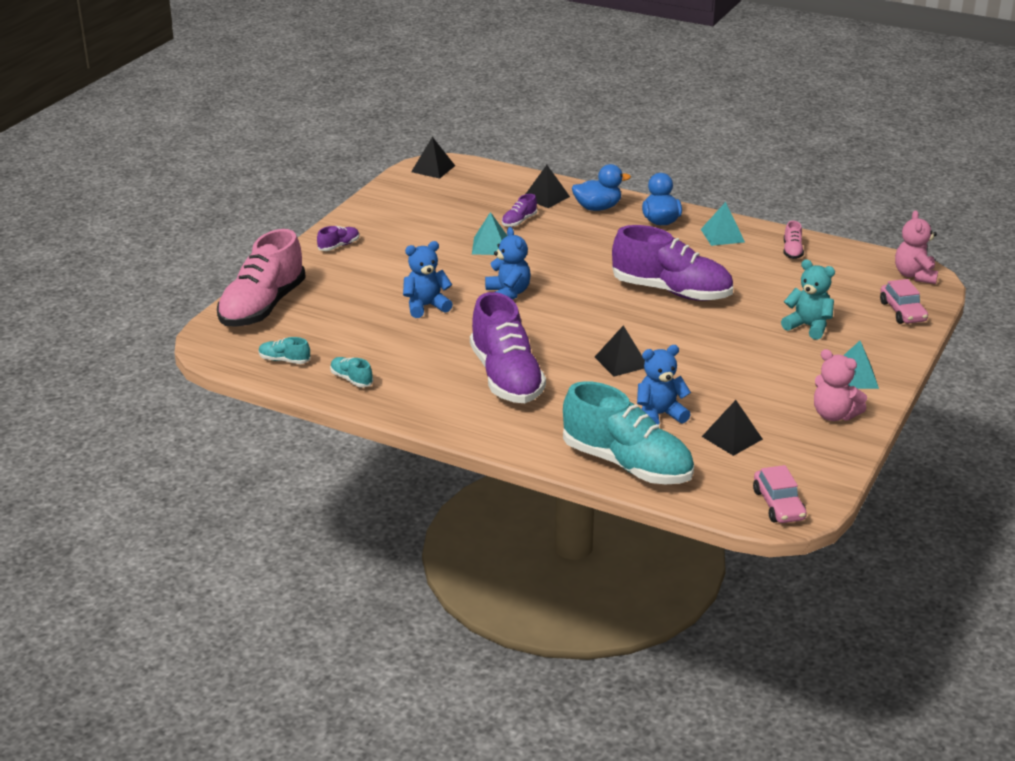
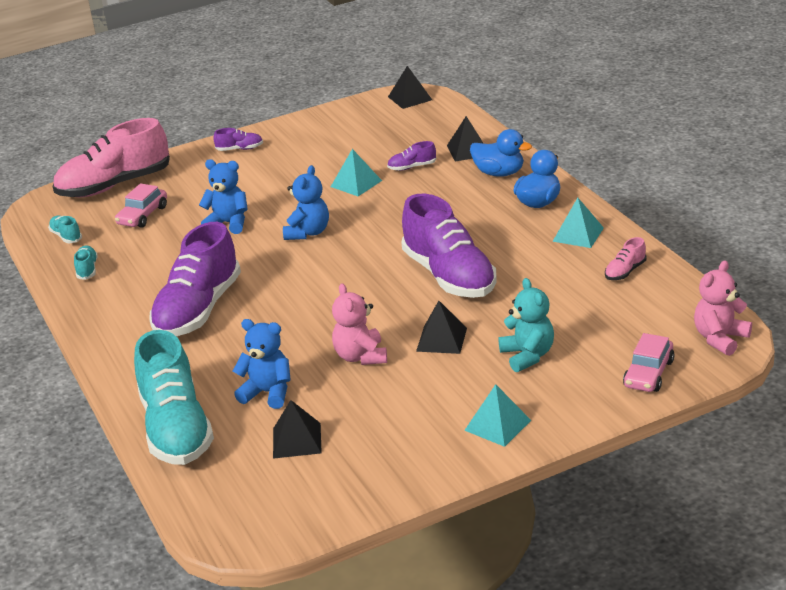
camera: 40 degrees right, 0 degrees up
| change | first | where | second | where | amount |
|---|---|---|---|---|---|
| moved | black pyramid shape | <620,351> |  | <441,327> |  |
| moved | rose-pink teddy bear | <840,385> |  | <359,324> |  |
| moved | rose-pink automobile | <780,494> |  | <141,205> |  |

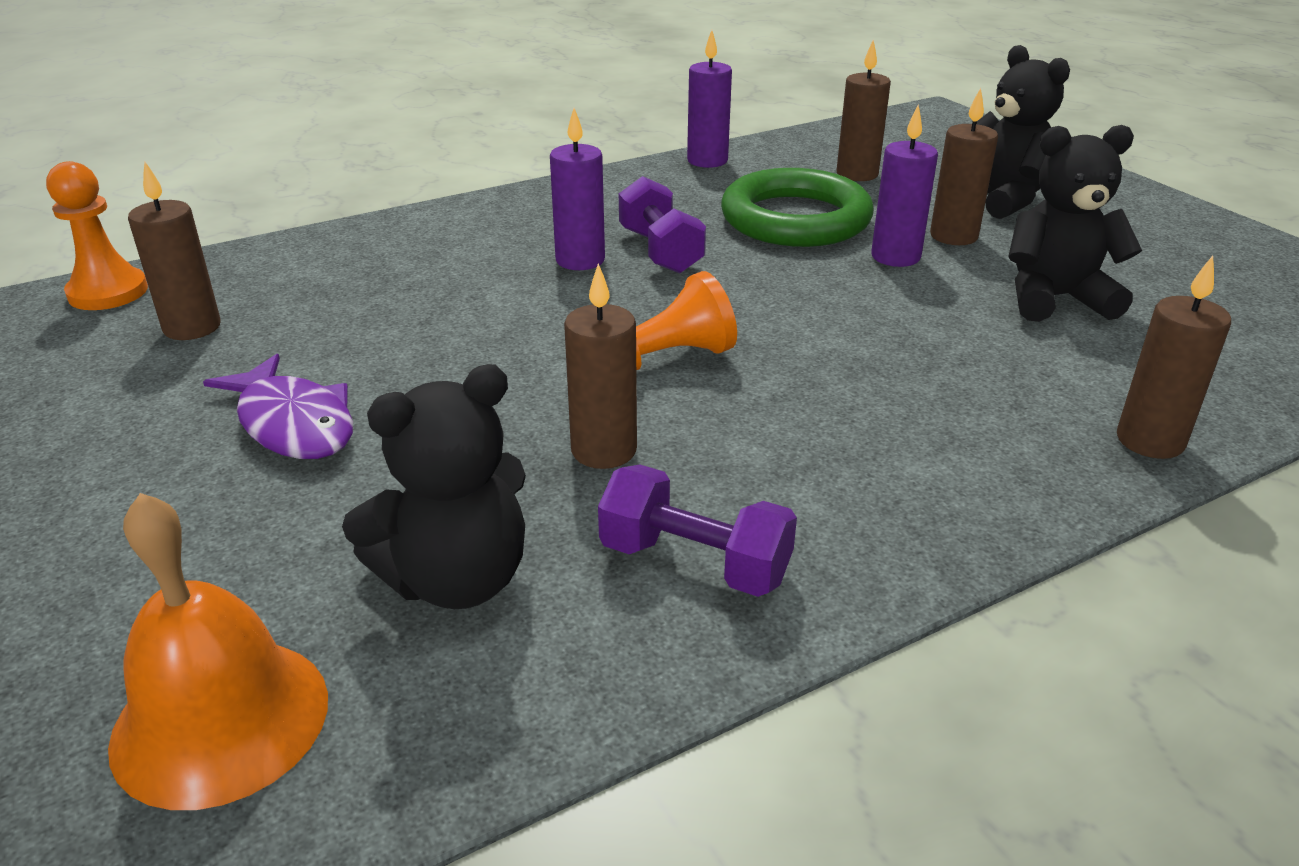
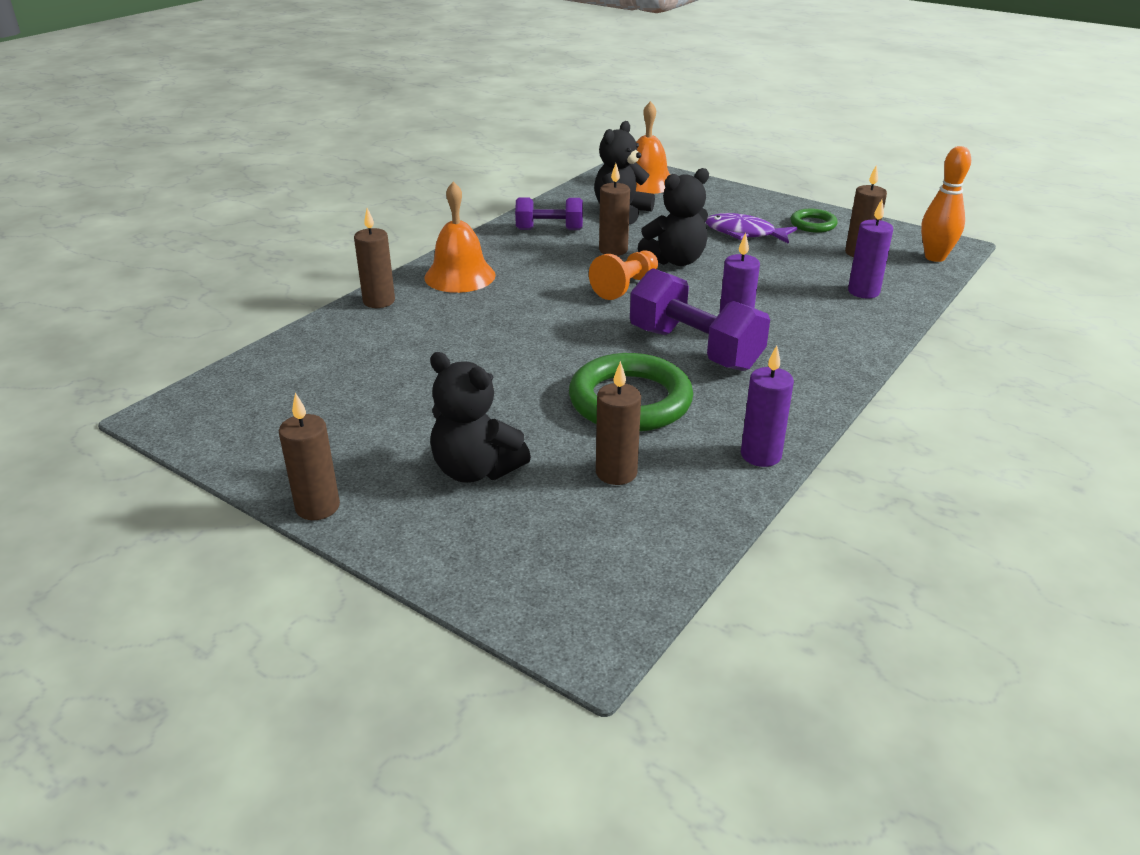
camera: 155 degrees right, 0 degrees up
| change | first | where | second | where | amount |
|---|---|---|---|---|---|
| moved | russet candle | <964,166> |  | <309,456> |  |
| moved | violet candle | <904,185> |  | <870,248> |  |
| moved | black teddy bear | <1075,223> |  | <673,217> |  |
| replaced | orange chess pawn | <97,235> | orange bowling pin | <946,204> |  |
| resized | violet dumbbell | <662,224> |  | <700,319> | x1.61 |
| added |  |  | orange bell | <460,237> |  |
| added |  |  | emerald hoop | <814,221> |  |

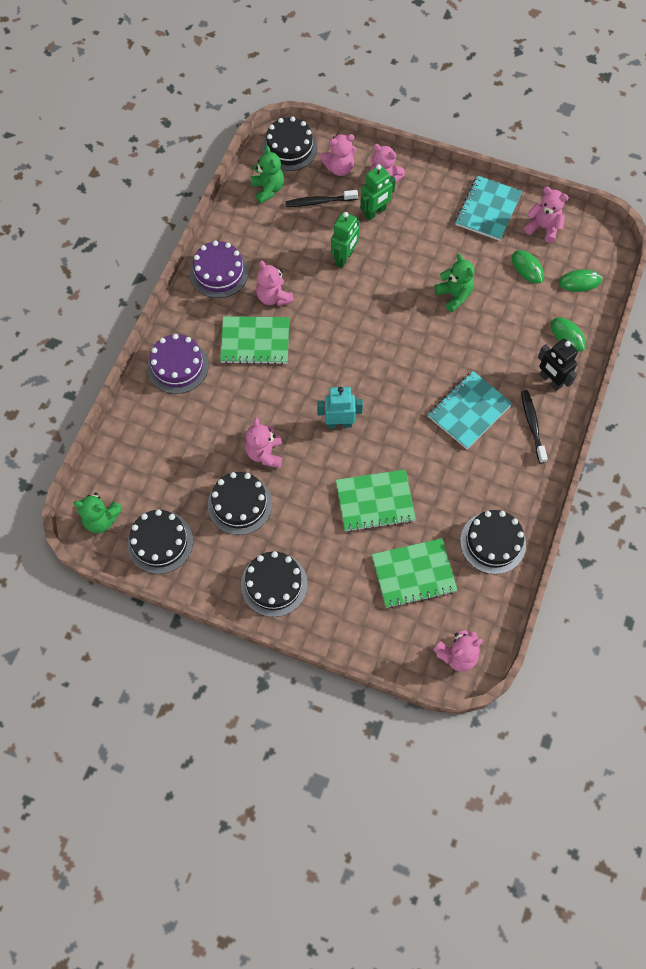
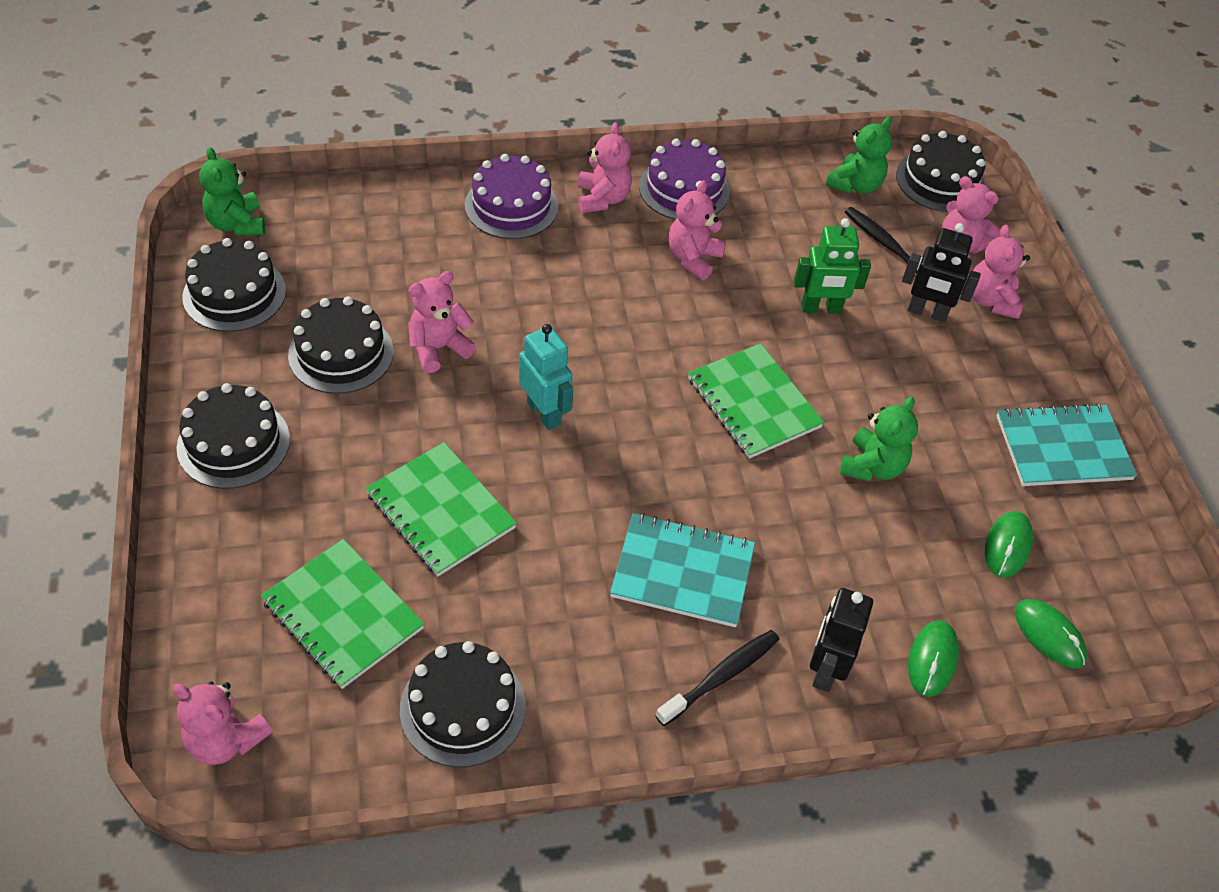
camera: 55 degrees right, 15 degrees down
| change | first | where | second | where | amount |
|---|---|---|---|---|---|
| recoloured | emerald robot | <378,192> | black robot | <941,272> |  |
| moved | rose-pink teddy bear | <546,215> |  | <605,167> |  |
| moved | emerald notebook | <254,340> |  | <756,401> |  |

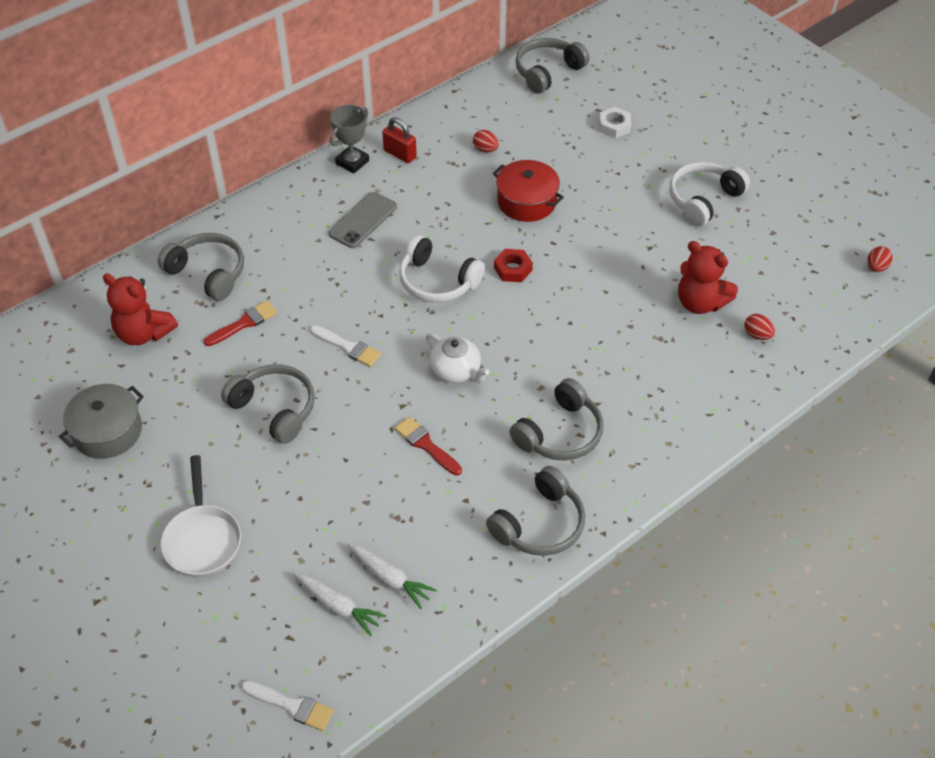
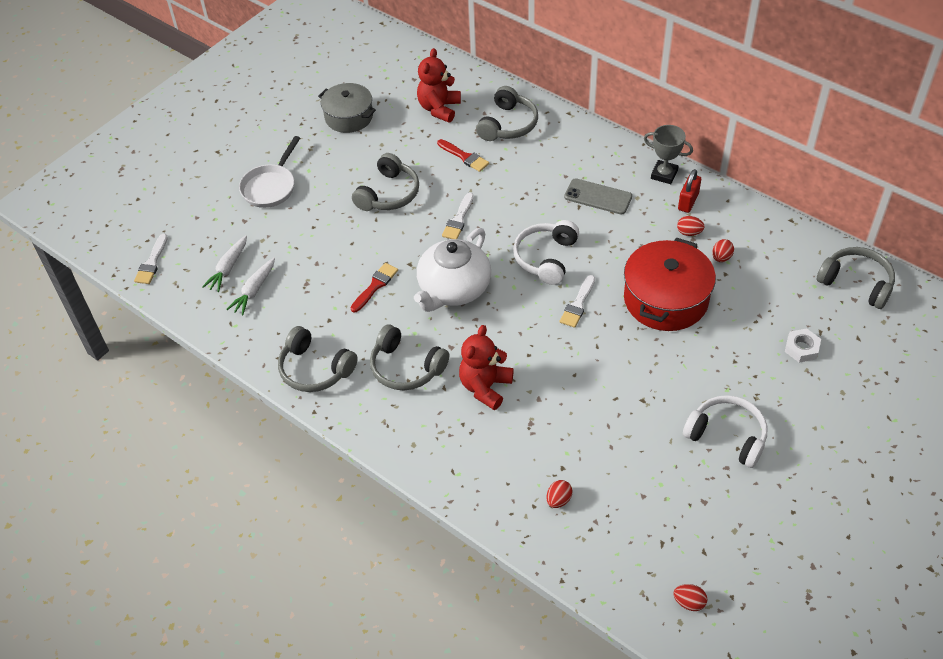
camera: 80 degrees right, 0 degrees up
| change | first | where | second | where | amount |
|---|---|---|---|---|---|
| resized | scarlet pot | <528,191> |  | <670,284> | x1.50 |
| moved | scarlet teddy bear | <708,277> |  | <486,367> |  |
| replaced | scarlet hexagon nut | <513,265> | pure white paint brush | <577,301> |  |
| resized | pure white tea pot | <457,358> |  | <452,270> | x1.73 |
| turned | pure white pan | <200,516> |  | <269,172> | 45 degrees counterclockwise |
| added |  |  | scarlet egg shape | <690,226> |  |

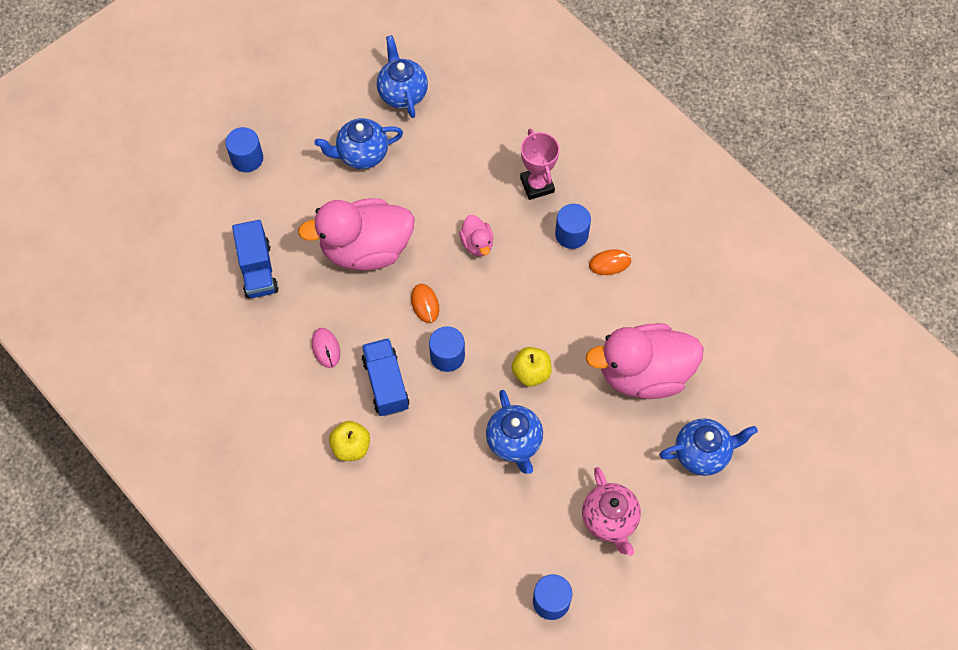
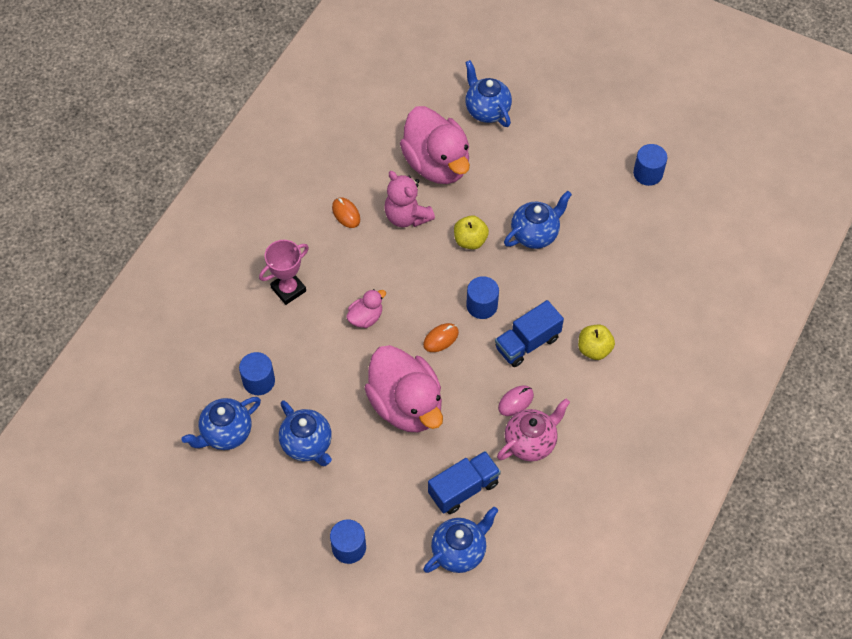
camera: 110 degrees left, 5 degrees down
| change | first | where | second | where | amount |
|---|---|---|---|---|---|
| moved | royal blue cylinder shape | <573,226> |  | <257,373> |  |
| moved | rose-pink tea pot | <611,511> |  | <533,429> |  |
| added |  |  | rose-pink teddy bear | <409,199> |  |
| added |  |  | royal blue tea pot | <460,540> |  |

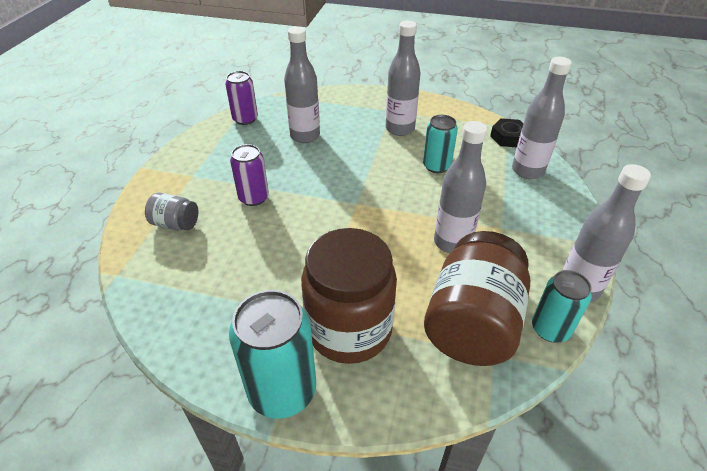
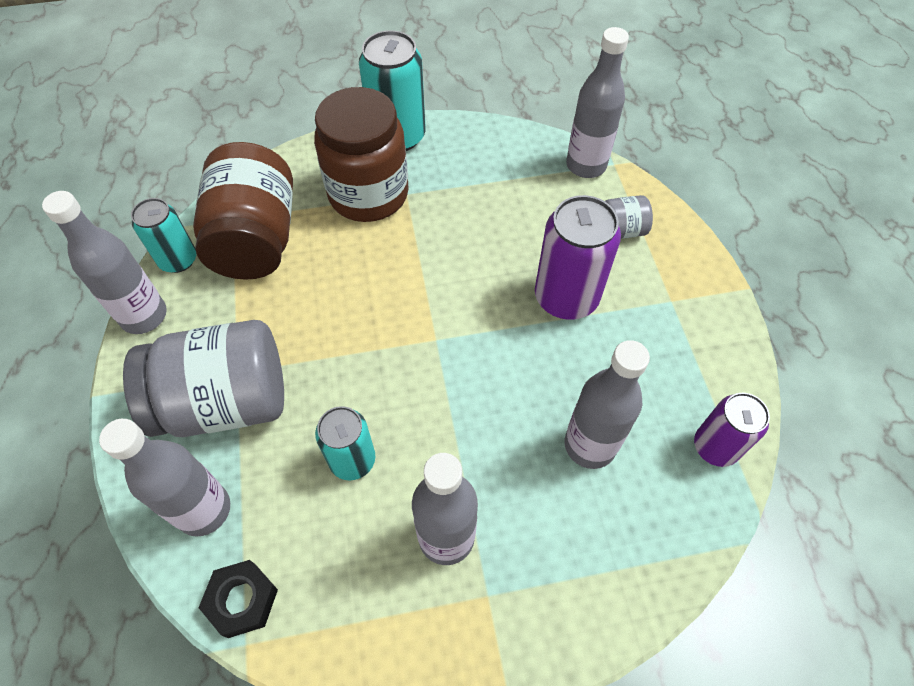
camera: 155 degrees right, 15 degrees up
| change | first | where | second | where | amount |
|---|---|---|---|---|---|
| moved | grey bottle | <461,187> |  | <597,102> |  |
| resized | violet can | <249,175> |  | <578,257> | x1.59 |
| added |  |  | grey jam jar | <203,378> |  |

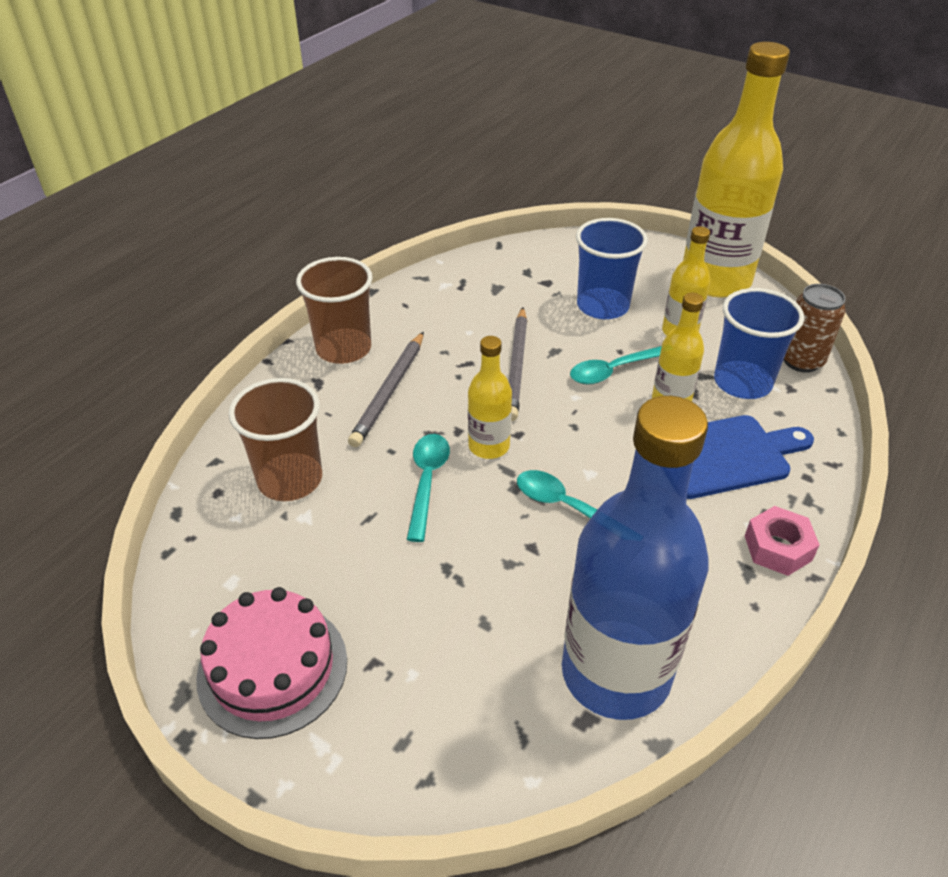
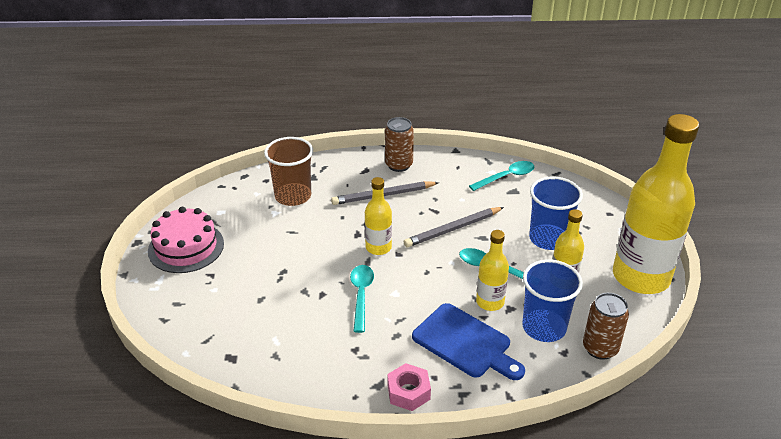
camera: 55 degrees right, 5 degrees down
| change | first | where | second | where | amount |
|---|---|---|---|---|---|
| replaced | russet cup | <334,310> | russet can | <399,144> |  |
| removed | royal blue bottle | <635,558> |  |  |  |
| moved | teal teaspoon | <428,488> |  | <501,176> |  |

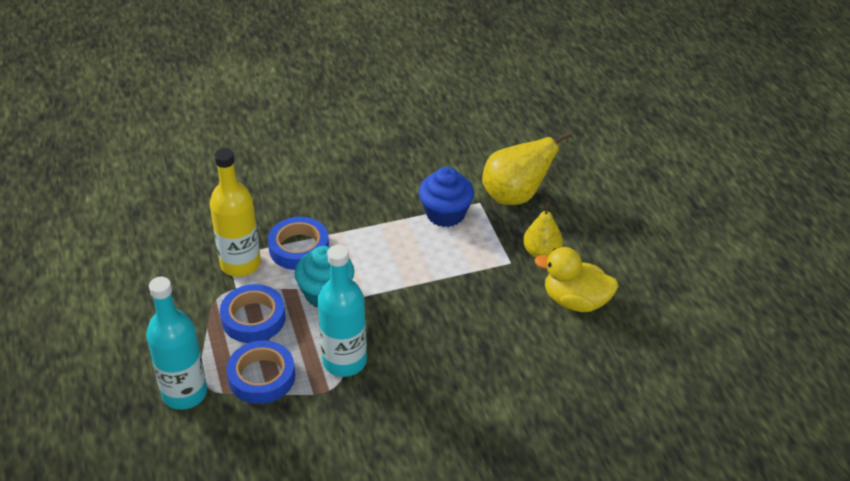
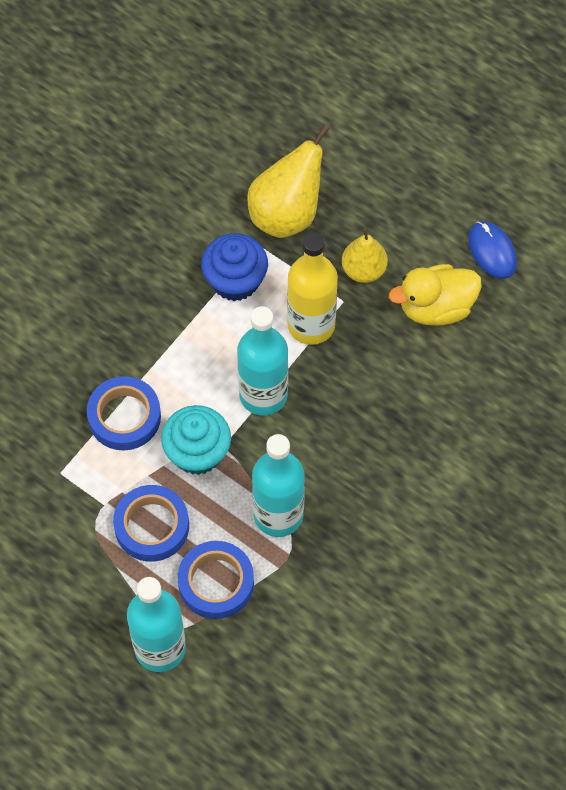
camera: 35 degrees left, 20 degrees up
| change | first | where | second | where | amount |
|---|---|---|---|---|---|
| moved | bright yellow bottle | <235,212> |  | <312,288> |  |
| added |  |  | royal blue mouse | <492,250> |  |
| added |  |  | teal bottle | <262,361> |  |

